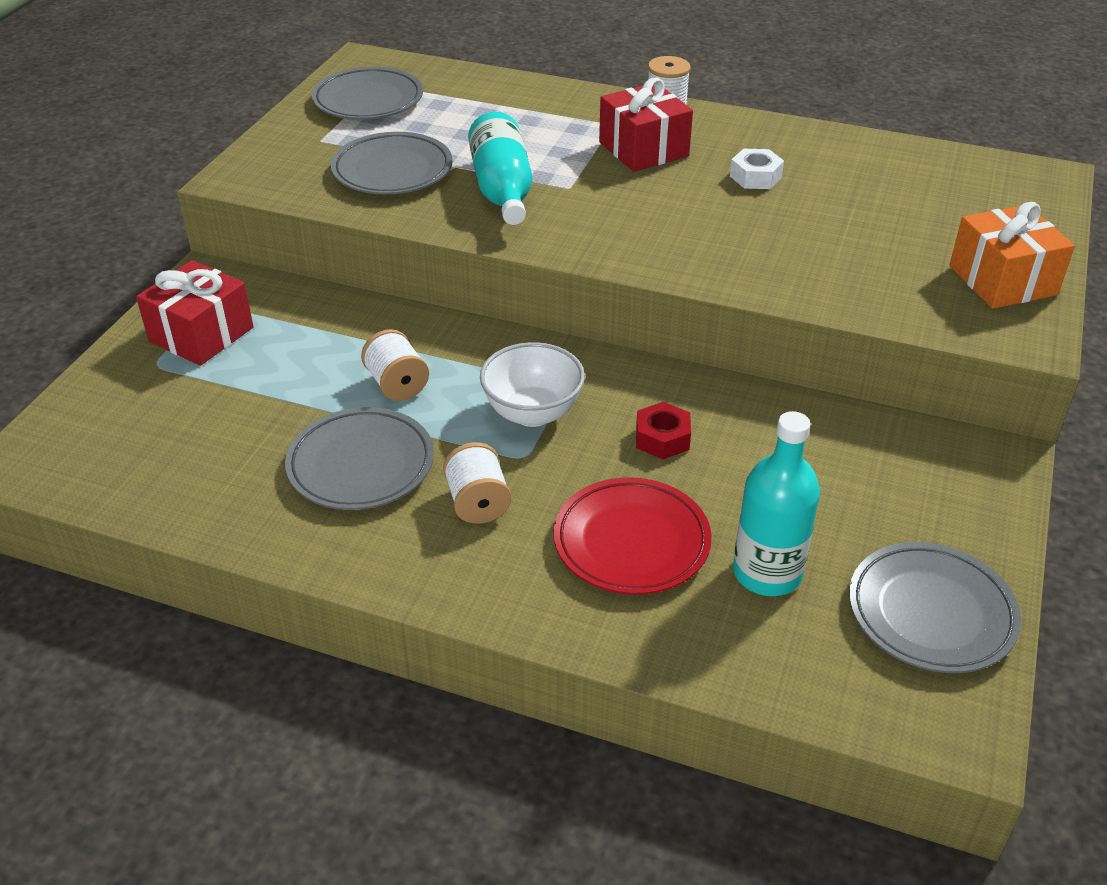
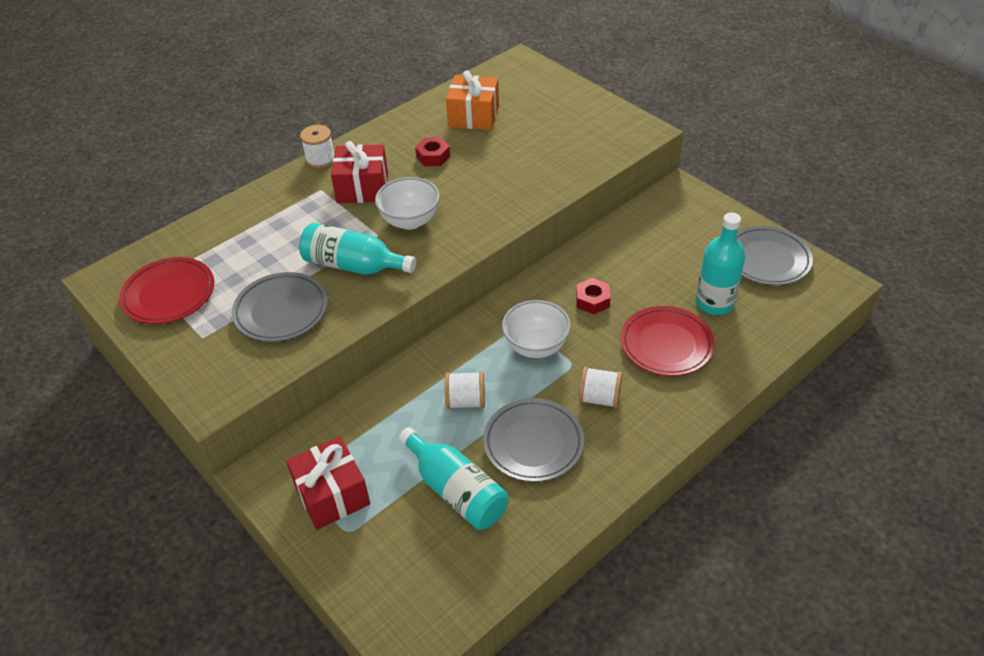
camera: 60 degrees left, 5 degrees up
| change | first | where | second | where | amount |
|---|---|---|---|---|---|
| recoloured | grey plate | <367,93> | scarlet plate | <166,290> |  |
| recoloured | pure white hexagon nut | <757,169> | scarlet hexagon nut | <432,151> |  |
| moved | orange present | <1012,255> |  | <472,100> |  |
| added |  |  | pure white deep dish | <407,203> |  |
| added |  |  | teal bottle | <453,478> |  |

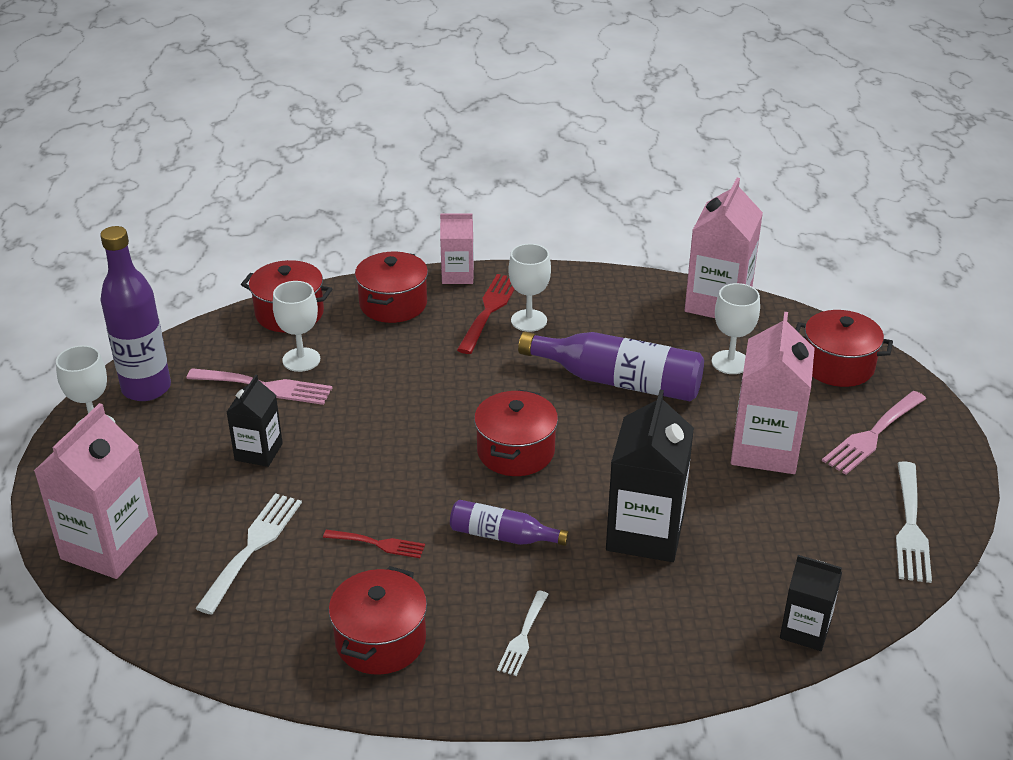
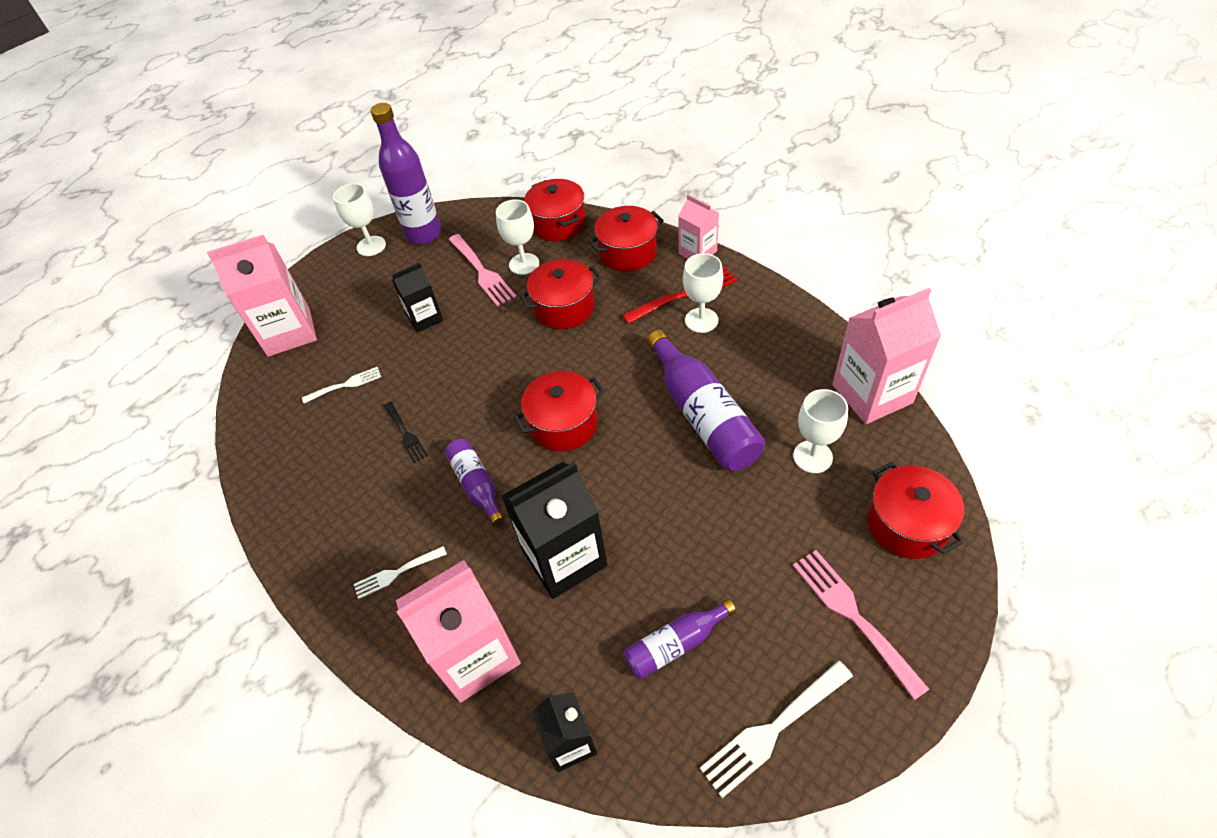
camera: 50 degrees right, 15 degrees up
| change | first | where | second | where | amount |
|---|---|---|---|---|---|
| moved | rose-pink juice carton | <773,393> |  | <458,631> |  |
| turned | rose-pink table fork | <874,433> |  | <861,625> | 60 degrees clockwise |
| resized | pure white table fork | <248,554> |  | <341,385> | x0.61 |
| recoloured | scarlet table fork | <374,544> | black table fork | <406,432> |  |
| moved | scarlet pot | <378,620> |  | <560,294> |  |
| added |  |  | violet bottle | <680,639> |  |

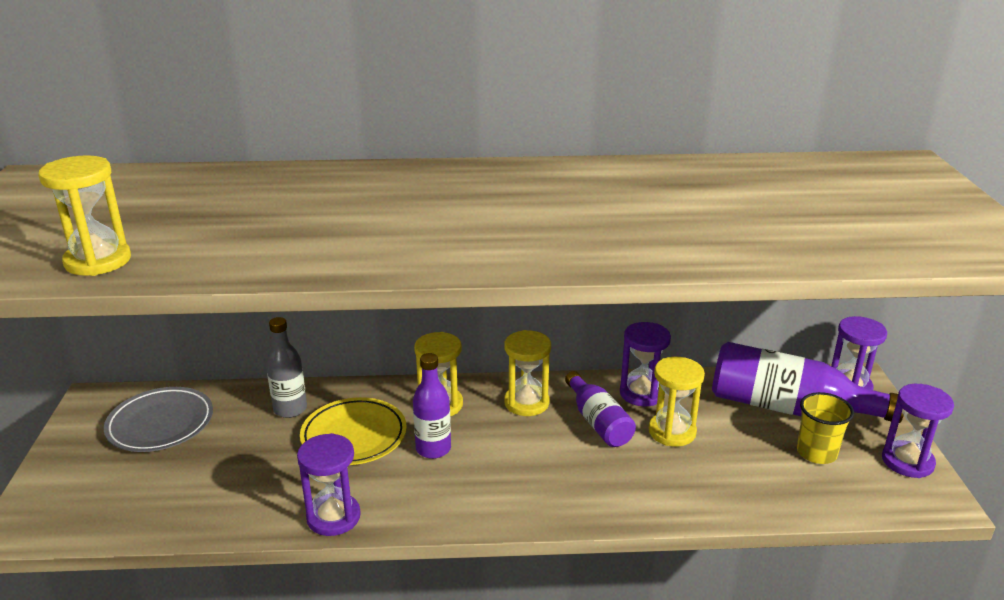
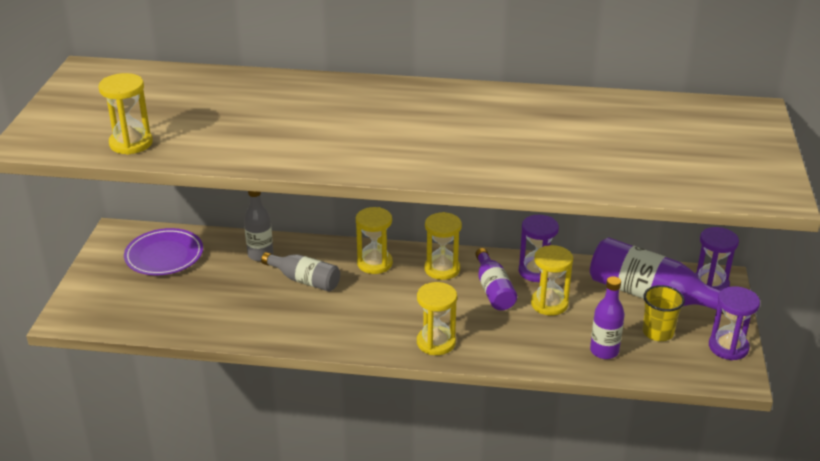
camera: 10 degrees right, 5 degrees up
| change | first | where | second | where | amount |
|---|---|---|---|---|---|
| moved | violet bottle | <432,406> |  | <607,317> |  |
| recoloured | grey plate | <158,419> | violet plate | <163,251> |  |
| replaced | bright yellow plate | <353,431> | grey bottle | <300,272> |  |
| removed | violet hourglass | <329,484> |  |  |  |
| added |  |  | bright yellow hourglass | <437,318> |  |

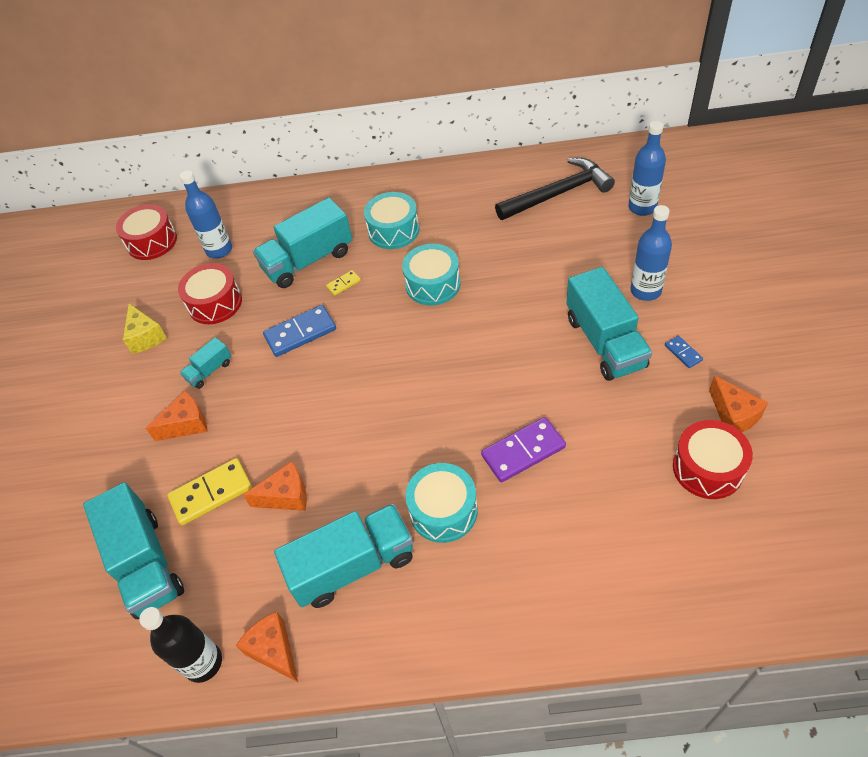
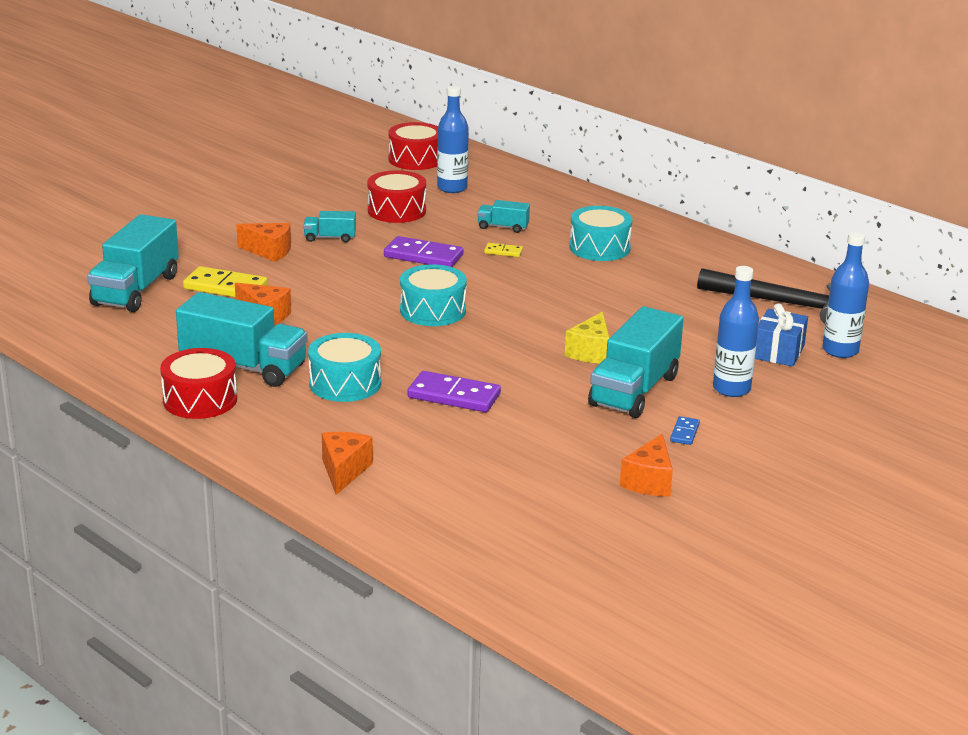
camera: 40 degrees right, 25 degrees down
| change | first | where | second | where | amount |
|---|---|---|---|---|---|
| resized | teal lorry | <302,243> |  | <503,216> | x0.48 |
| moved | teal snare drum | <431,274> |  | <433,295> |  |
| moved | bright yellow cheese wedge | <145,329> |  | <587,337> |  |
| recoloured | royal blue domino piece | <299,331> | violet domino piece | <424,251> |  |
| moved | scarlet snare drum | <713,459> |  | <198,383> |  |
| removed | black bottle | <180,645> |  |  |  |
| moved | orange cheese wedge | <267,646> |  | <347,463> |  |
| added |  |  | royal blue present | <781,335> |  |

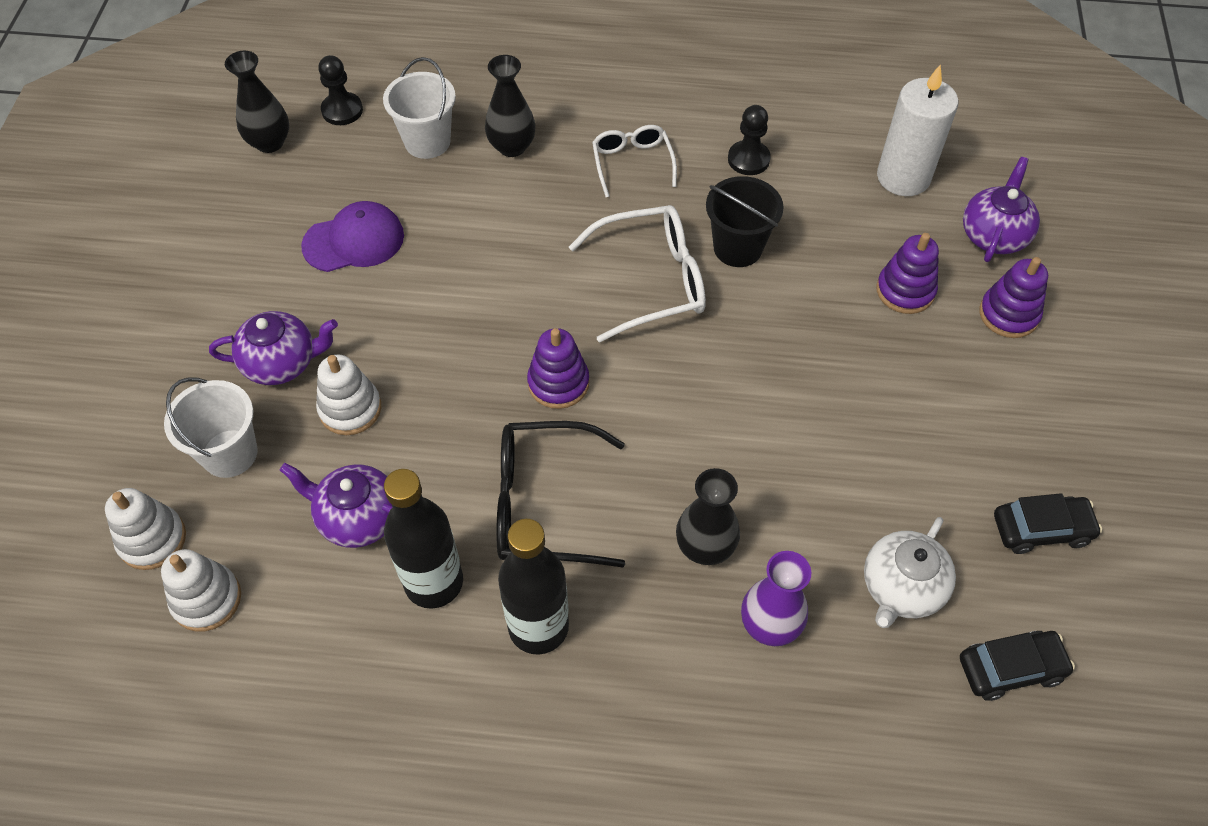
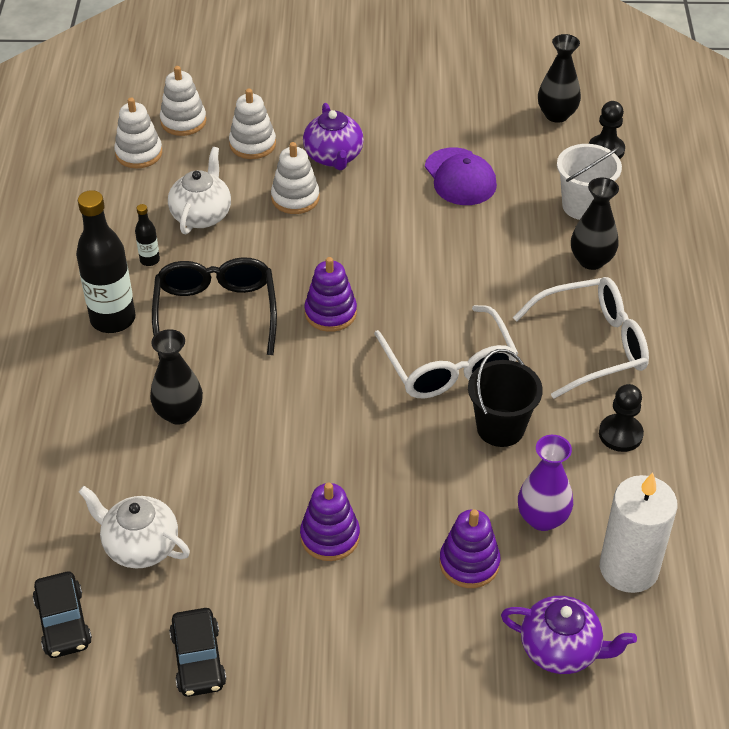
camera: 85 degrees right, 10 degrees down
| change | first | where | second | where | amount |
|---|---|---|---|---|---|
| resized | pure white spectacles | <634,161> |  | <581,338> | x1.61 |
| moved | violet stacking toy | <1013,297> |  | <330,521> |  |
| replaced | pure white sand bucket | <211,427> | pure white stacking toy | <252,124> |  |
| recoloured | violet tea pot | <336,505> | pure white tea pot | <199,190> |  |
| resized | black bottle | <423,539> |  | <147,235> | x0.46 |
| moved | violet flower vase | <776,598> |  | <545,483> |  |

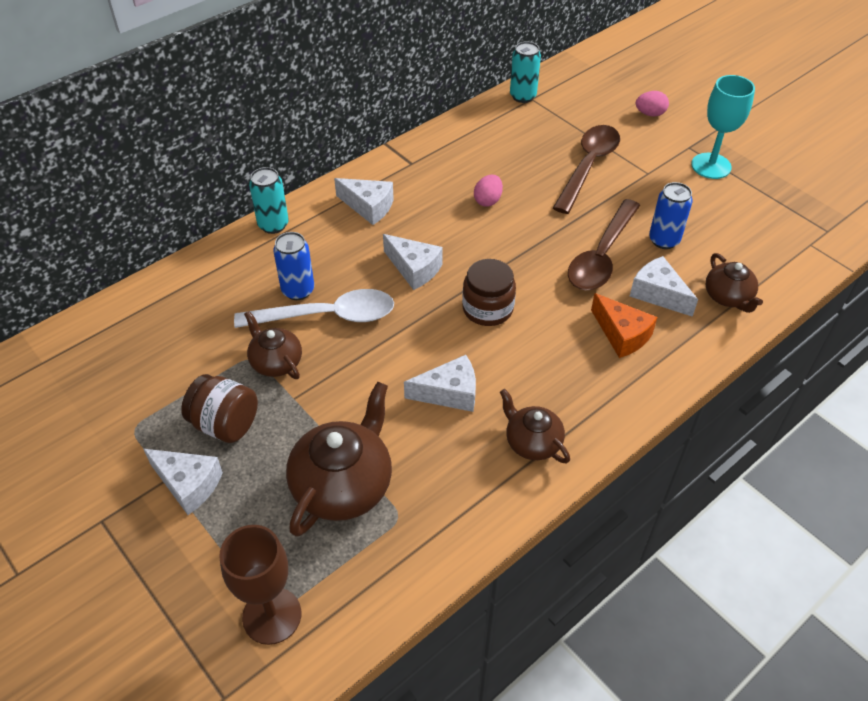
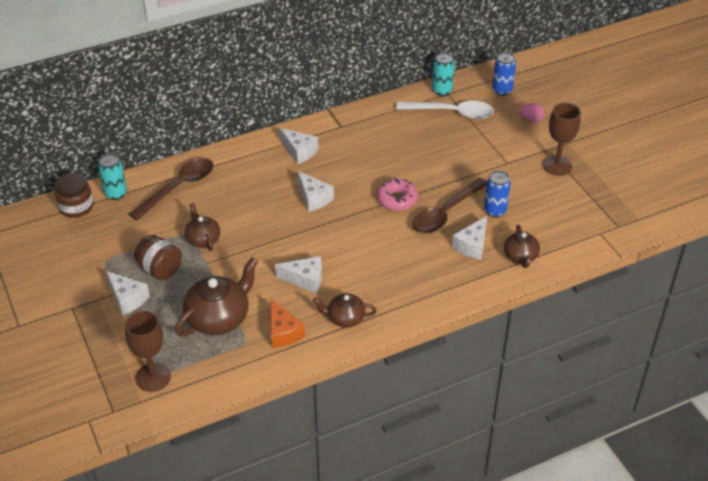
camera: 15 degrees right, 5 degrees down
| change | first | where | second | where | amount |
|---|---|---|---|---|---|
| recoloured | teal wine glass | <723,127> | russet wine glass | <561,139> |  |
| moved | russet teaspoon | <586,169> |  | <171,189> |  |
| moved | teal can | <269,200> |  | <112,177> |  |
| removed | rose-pink egg shape | <488,191> |  |  |  |
| moved | royal blue can | <293,266> |  | <504,74> |  |
| turned | pure white cheese wedge | <663,286> |  | <469,238> | 120 degrees counterclockwise |
| moved | russet jam jar | <489,292> |  | <74,195> |  |
| moved | pure white teaspoon | <314,308> |  | <445,110> |  |
| moved | orange cheese wedge | <624,325> |  | <288,323> |  |
| turned | russet tea pot | <535,426> |  | <345,311> | 60 degrees counterclockwise |
| added |  |  | rose-pink glazed donut | <397,194> |  |

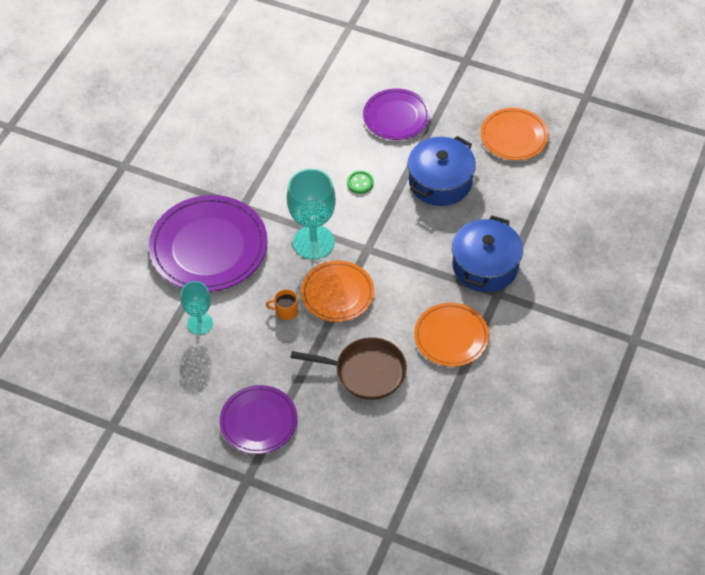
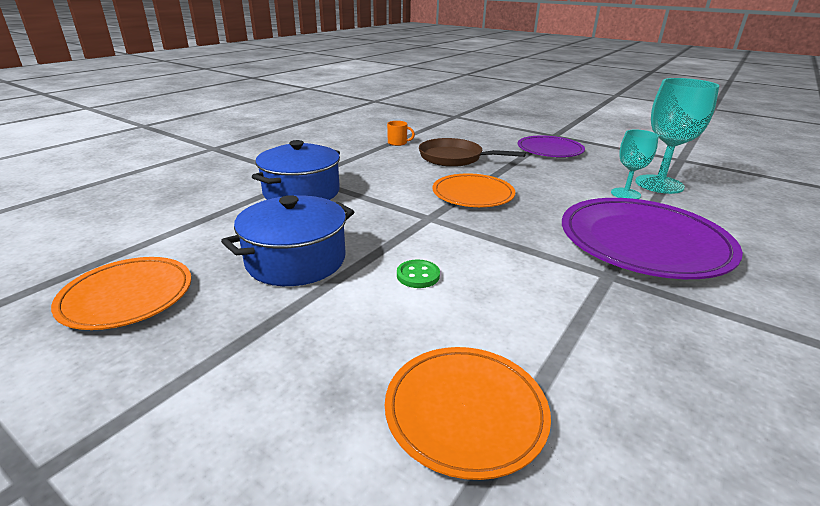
camera: 170 degrees left, 25 degrees down
| change | first | where | second | where | amount |
|---|---|---|---|---|---|
| removed | violet plate | <396,114> |  |  |  |
| moved | teal wine glass | <311,214> |  | <677,136> |  |
| moved | orange coffee mug | <282,304> |  | <401,133> |  |
| moved | orange plate | <451,335> |  | <468,413> |  |

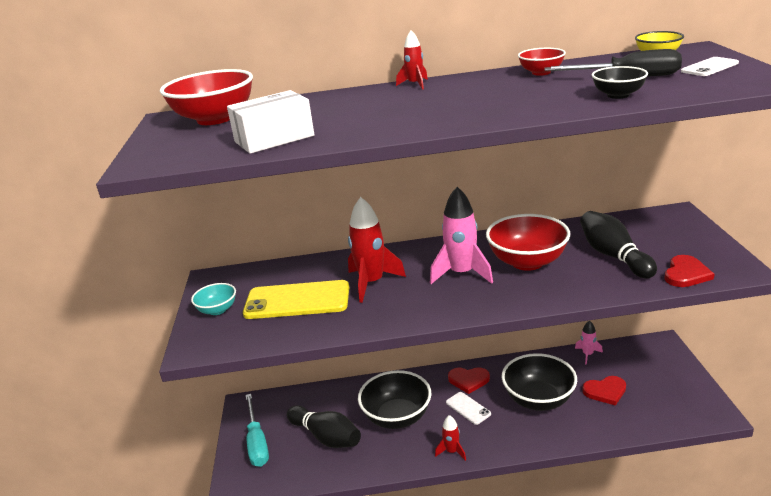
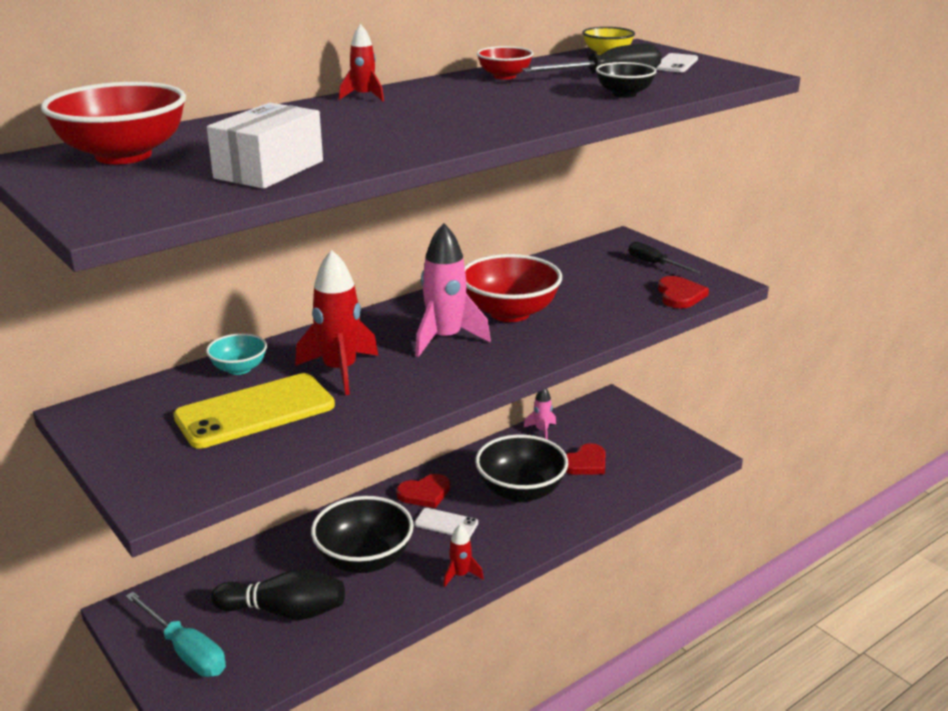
camera: 35 degrees left, 0 degrees up
| change | first | where | second | where | amount |
|---|---|---|---|---|---|
| removed | black bowling pin | <618,245> |  |  |  |
| moved | teal deep dish | <213,299> |  | <236,354> |  |
| added |  |  | black flat screwdriver | <665,257> |  |

